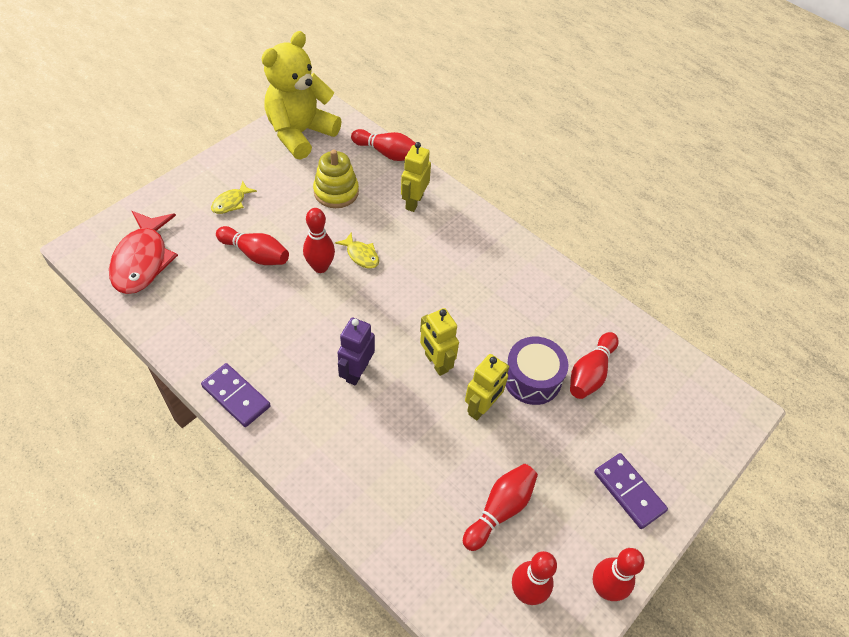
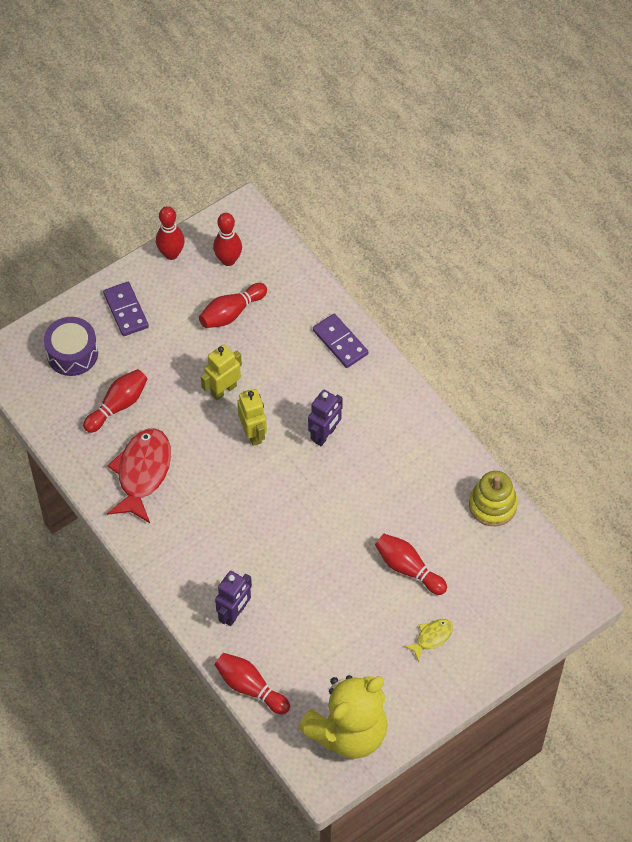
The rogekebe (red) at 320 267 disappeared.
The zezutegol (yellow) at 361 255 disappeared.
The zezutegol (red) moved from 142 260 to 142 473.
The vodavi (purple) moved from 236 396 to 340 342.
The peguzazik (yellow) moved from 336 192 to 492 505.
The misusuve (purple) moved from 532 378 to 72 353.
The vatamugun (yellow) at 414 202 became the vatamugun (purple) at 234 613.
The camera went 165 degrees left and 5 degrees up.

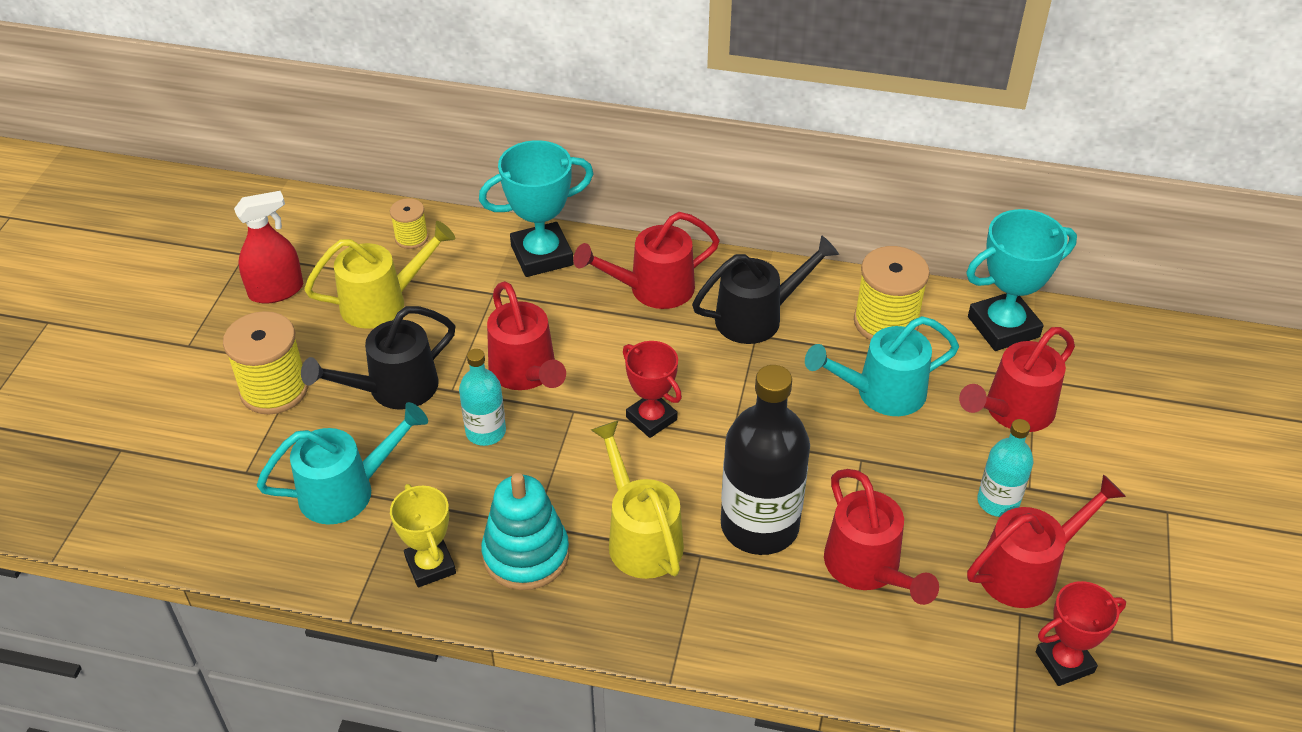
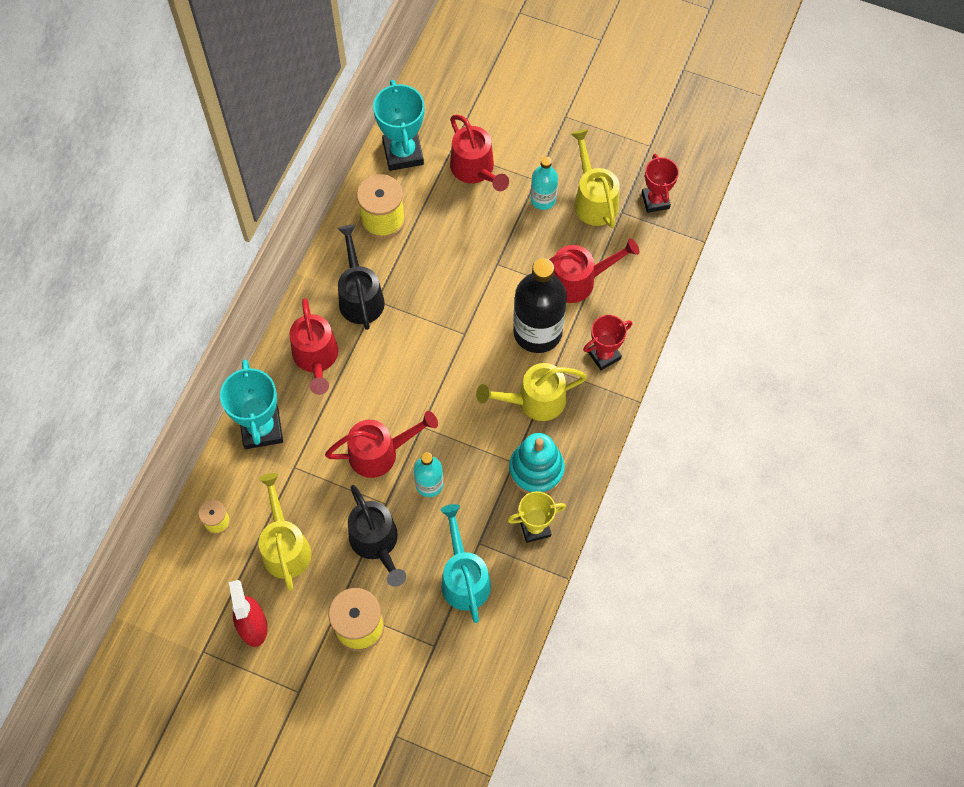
The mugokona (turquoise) at 880 393 disappeared.
The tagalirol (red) moved from 651 418 to 604 355.
The mugokona (red) at 1028 569 became the mugokona (yellow) at 593 199.
The camera went 80 degrees left and 20 degrees up.

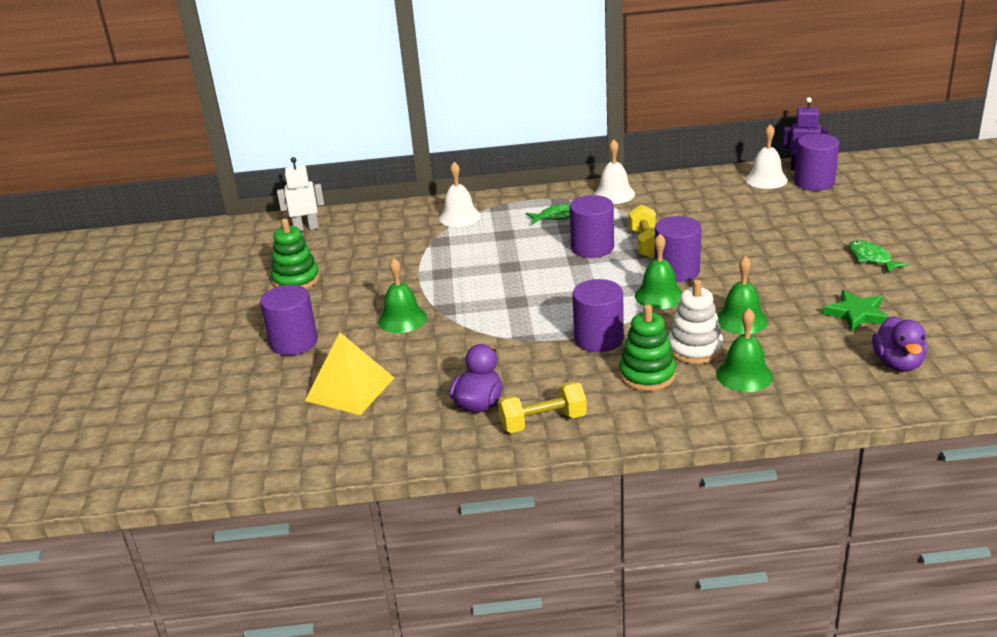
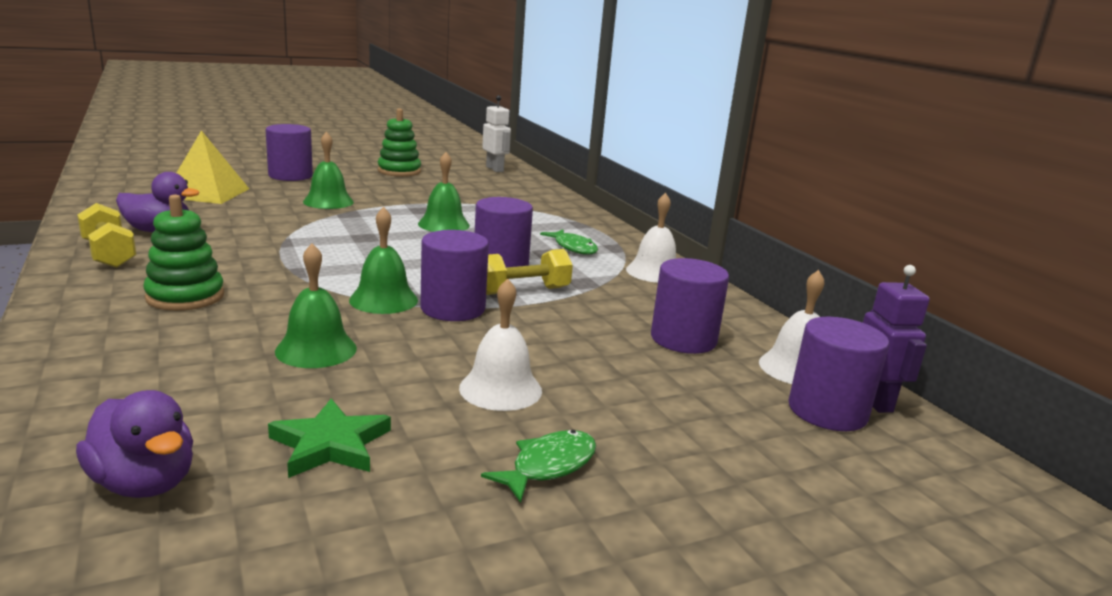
The peguzazik (white) at 695 349 disappeared.
The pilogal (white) moved from 459 217 to 500 389.
The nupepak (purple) moved from 598 339 to 683 339.
The pilogal (green) moved from 744 375 to 443 224.
The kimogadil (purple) at 898 363 turned 120 degrees counterclockwise.
The camera went 65 degrees right and 10 degrees down.

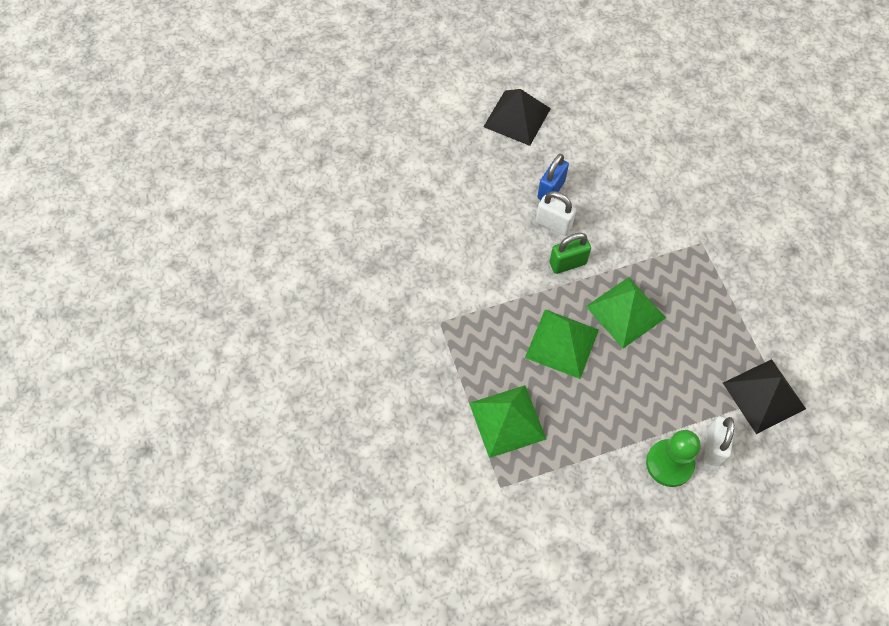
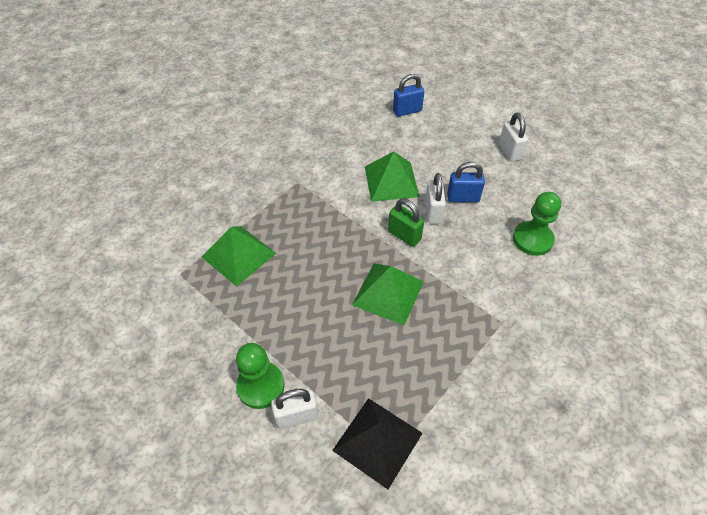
The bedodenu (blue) at 407 111 appeared.
The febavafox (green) at 532 239 appeared.
The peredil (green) moved from 562 343 to 391 181.
The peredil (black) at 517 117 was replaced by the bedodenu (white) at 509 151.
The camera went 60 degrees right and 10 degrees down.

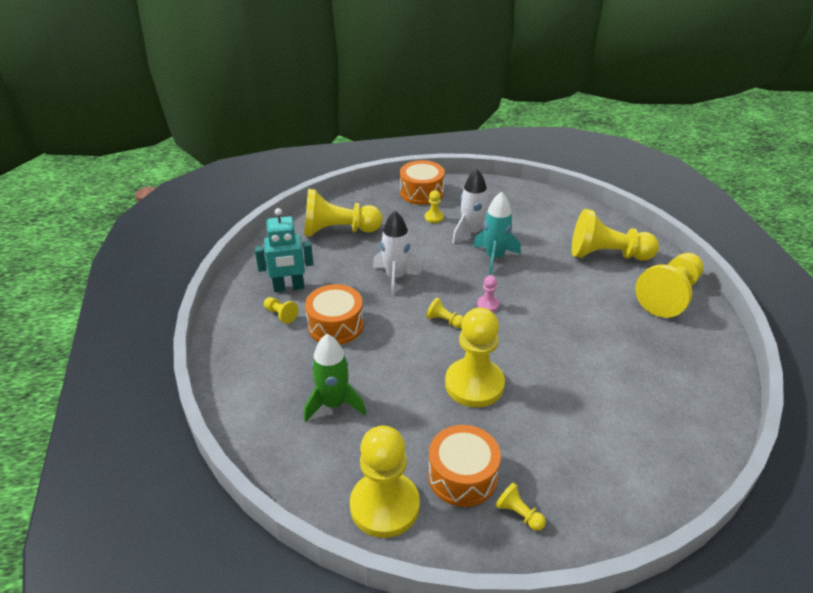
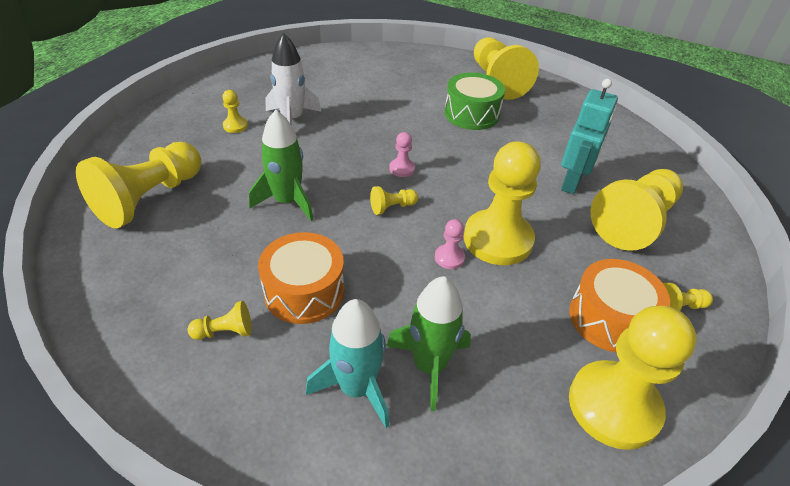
The misusuve (orange) at 421 192 disappeared.
The febavafox (pink) at 449 257 appeared.
The misusuve (green) at 471 114 appeared.
The vatamugun (turquoise) moved from 289 287 to 572 182.
The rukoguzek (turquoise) moved from 494 257 to 356 388.
The febavafox (yellow) moved from 607 255 to 634 222.
The rukoguzek (white) at 395 277 became the rukoguzek (green) at 287 201.
The camera went 55 degrees left and 5 degrees up.

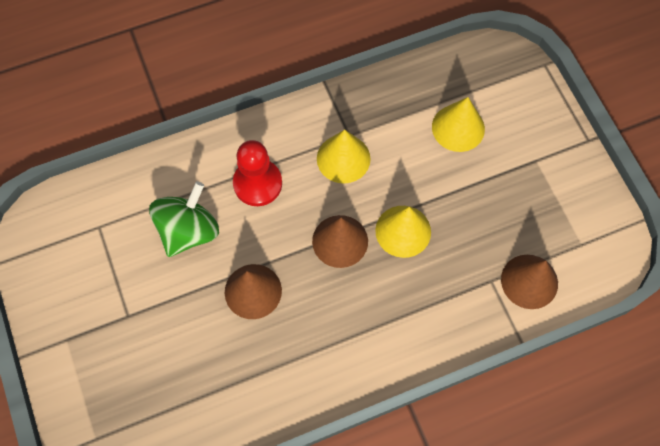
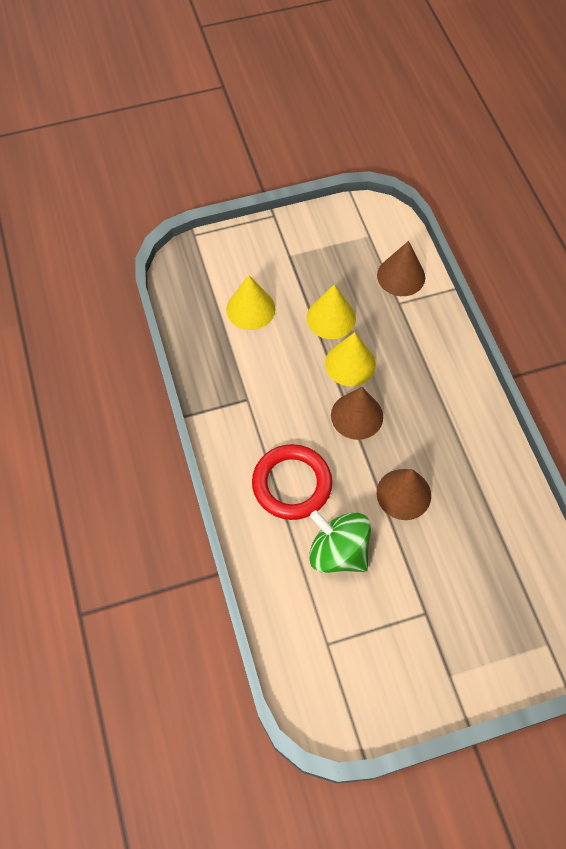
The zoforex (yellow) moved from 343 158 to 331 318.
The febavafox (red) at 257 183 was replaced by the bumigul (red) at 292 484.
The camera went 85 degrees left and 5 degrees down.

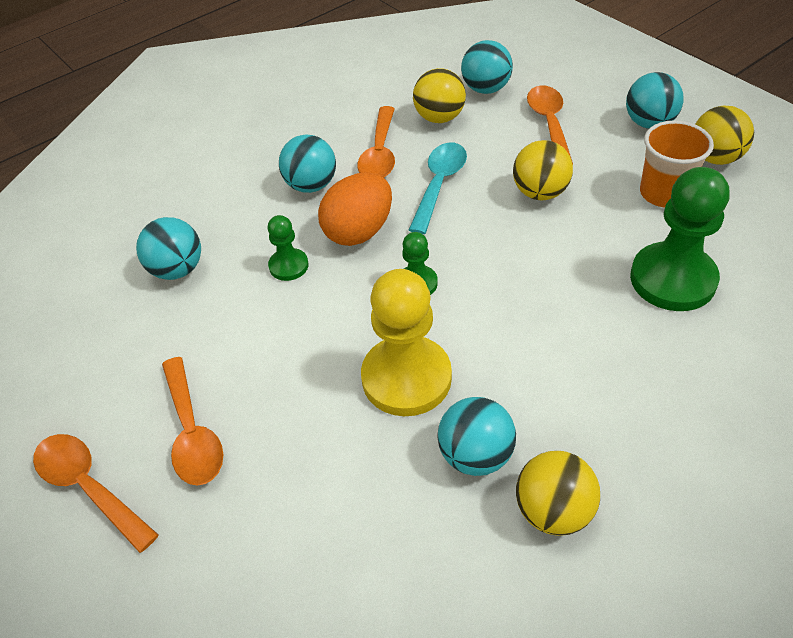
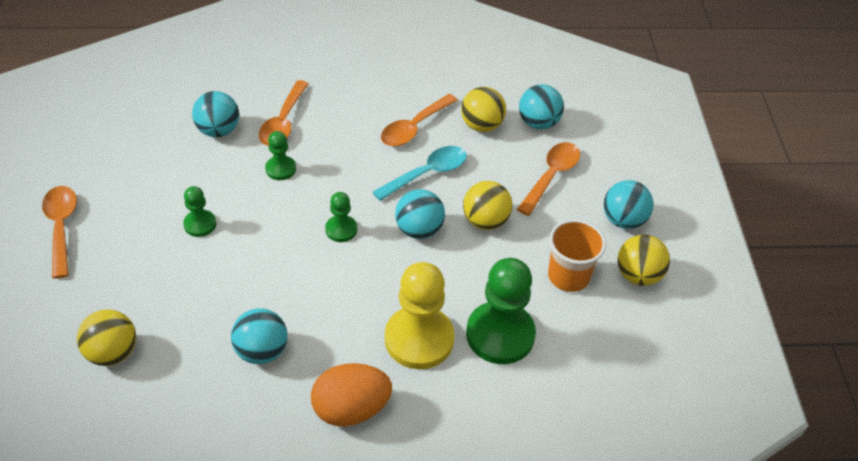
The febavafox (green) at 200 224 appeared.
The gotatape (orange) moved from 192 432 to 283 122.
The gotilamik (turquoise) moved from 311 185 to 419 230.
The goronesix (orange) moved from 359 231 to 351 409.
The febavafox (yellow) moved from 406 378 to 419 339.
The gotilamik (yellow) moved from 553 511 to 112 352.
The camera went 30 degrees right and 0 degrees up.

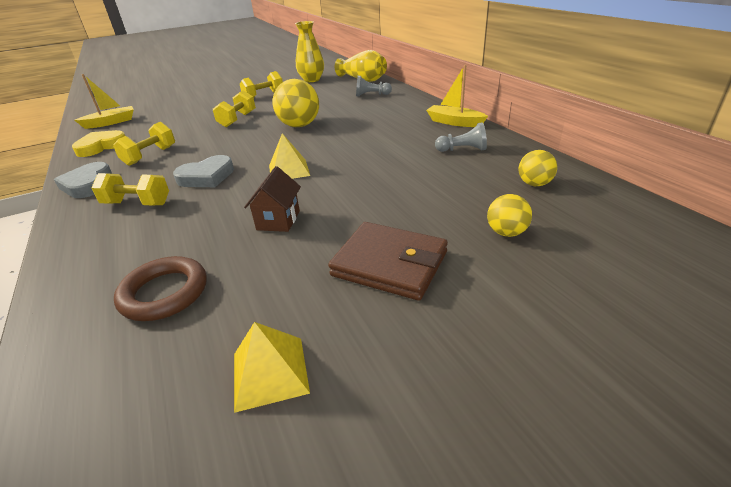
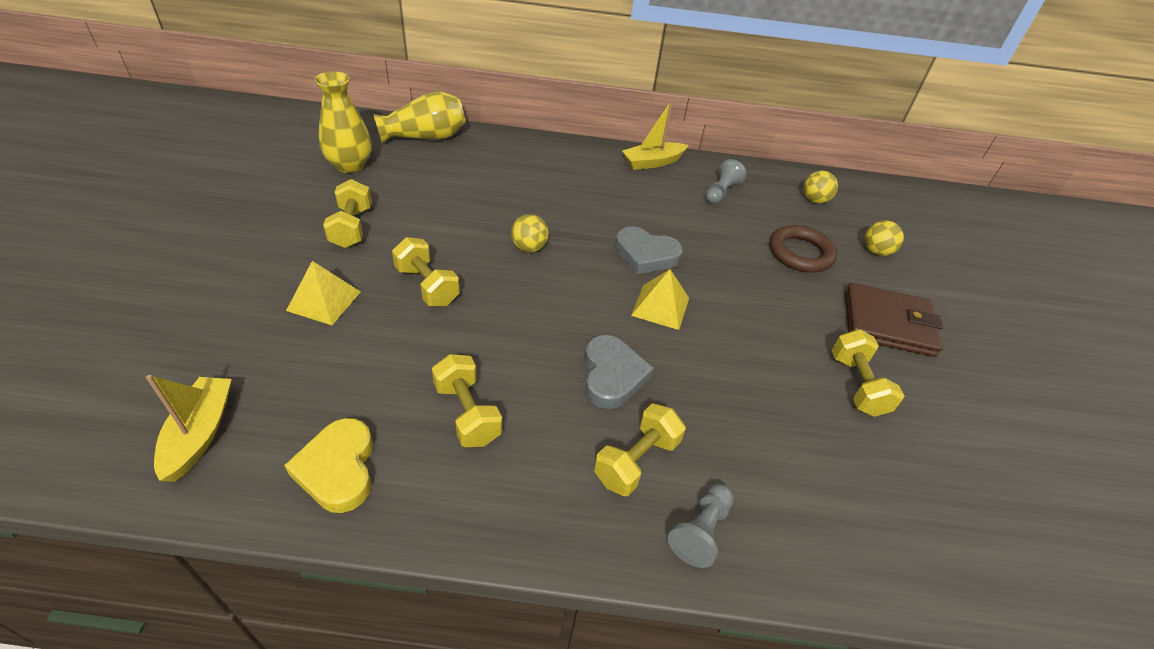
The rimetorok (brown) at 278 220 disappeared.
The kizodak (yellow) at 857 385 appeared.
The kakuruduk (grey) moved from 87 184 to 646 254.
The bumigul (brown) moved from 164 293 to 800 253.
The peredil (yellow) moved from 270 372 to 324 301.
The febavafox (grey) moved from 371 95 to 701 531.
The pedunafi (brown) at 389 264 turned 45 degrees clockwise.
The gotilamik (yellow) at 299 125 changed to 0.56 times the size.
The camera went 65 degrees left and 10 degrees up.

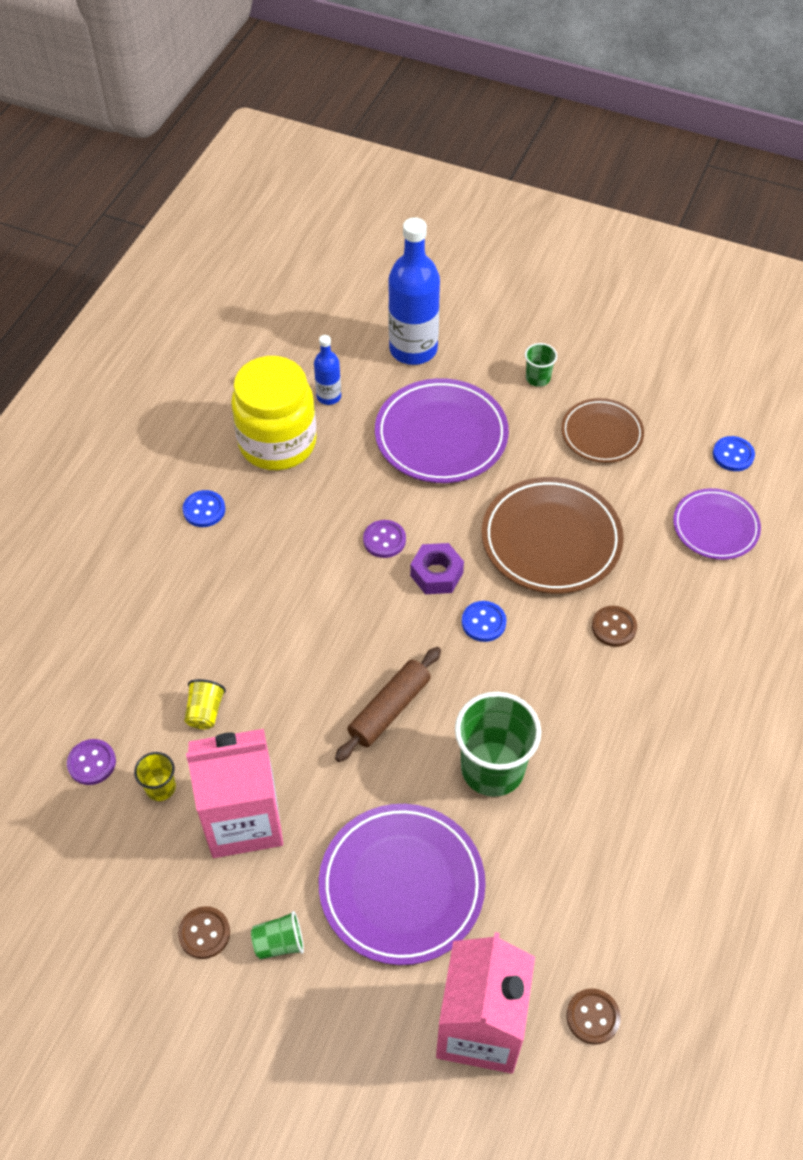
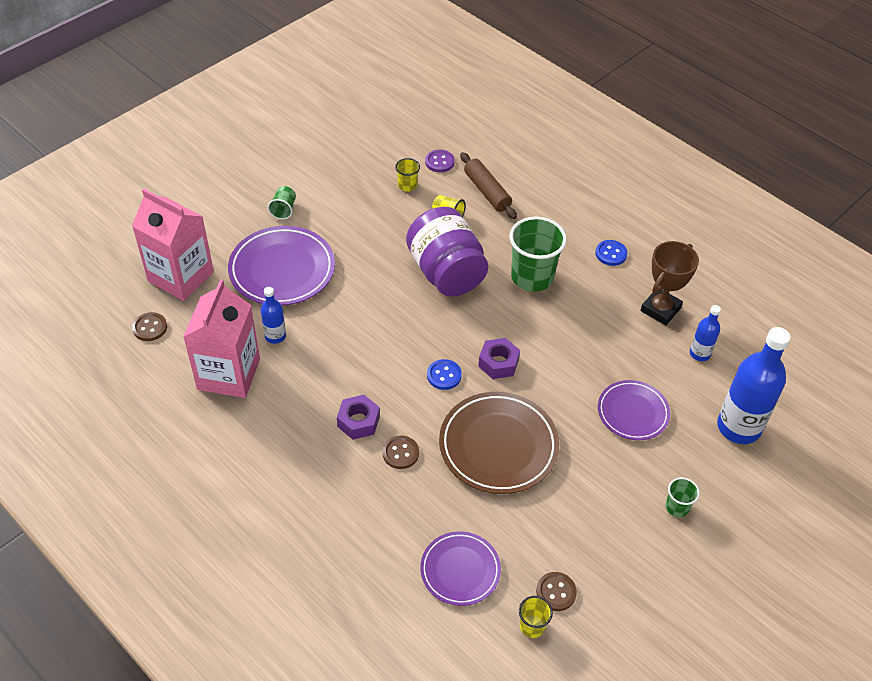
The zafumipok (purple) at 384 540 disappeared.
The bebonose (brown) at 601 434 disappeared.
The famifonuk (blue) at 275 336 appeared.
The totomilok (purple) at 358 421 appeared.
The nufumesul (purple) at 446 272 appeared.
The zafumipok (brown) moved from 204 933 to 556 592.
The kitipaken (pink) moved from 243 819 to 229 374.
The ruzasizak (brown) moved from 389 709 to 487 191.
The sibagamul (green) moved from 492 768 to 532 277.
The nufumesul (yellow) at 277 443 was replaced by the tagalirol (brown) at 660 309.
The zafumipok (blue) at 733 455 was replaced by the sibagamul (yellow) at 532 626.
The bebonose (purple) at 441 436 changed to 0.62 times the size.
The camera went 110 degrees right and 5 degrees down.

